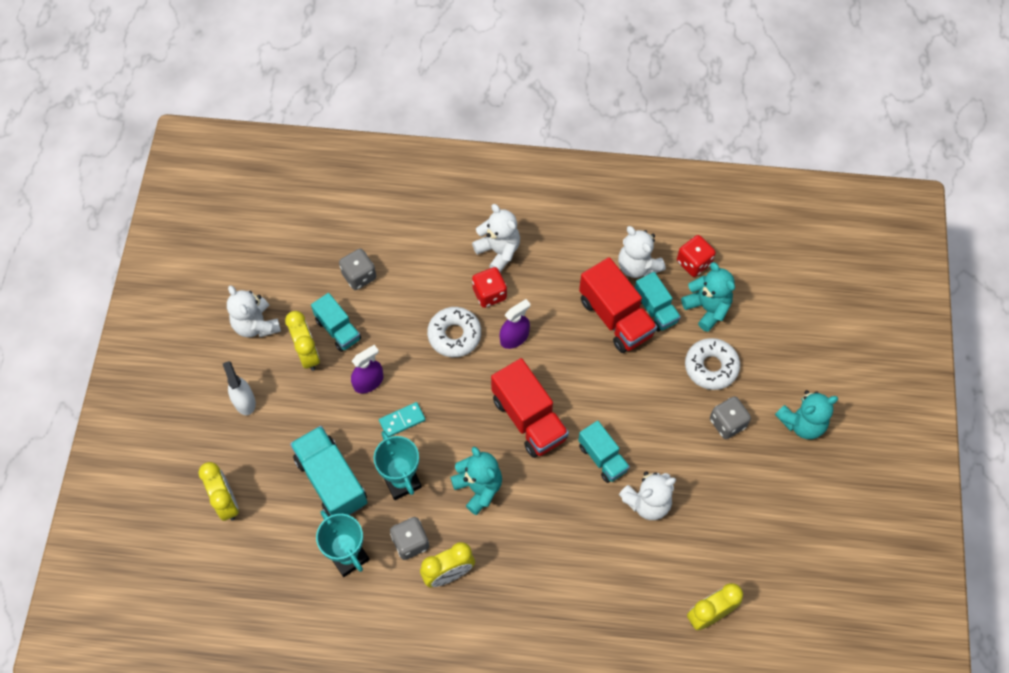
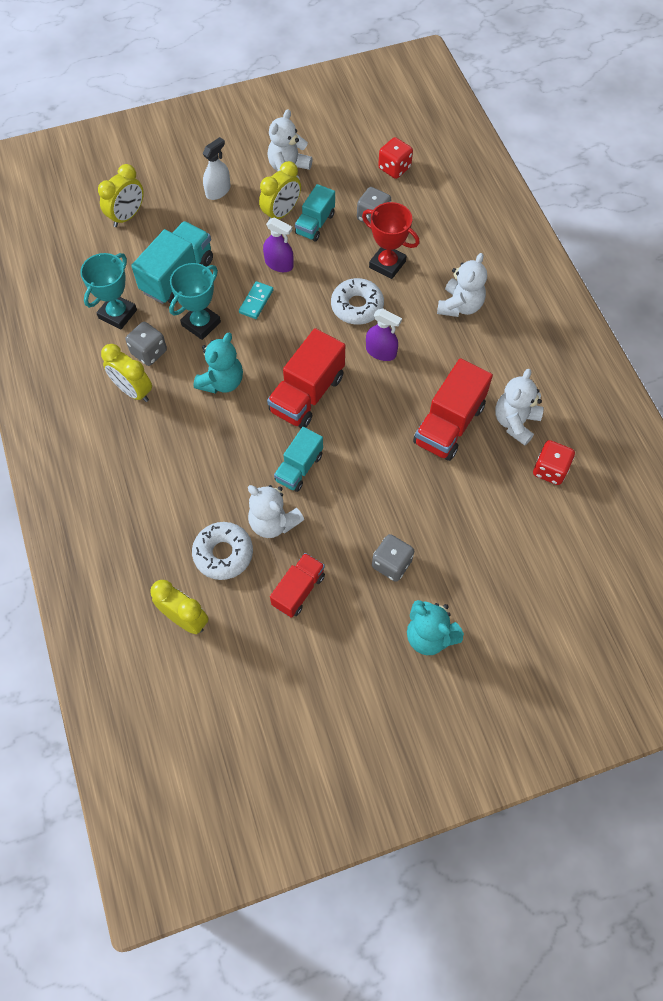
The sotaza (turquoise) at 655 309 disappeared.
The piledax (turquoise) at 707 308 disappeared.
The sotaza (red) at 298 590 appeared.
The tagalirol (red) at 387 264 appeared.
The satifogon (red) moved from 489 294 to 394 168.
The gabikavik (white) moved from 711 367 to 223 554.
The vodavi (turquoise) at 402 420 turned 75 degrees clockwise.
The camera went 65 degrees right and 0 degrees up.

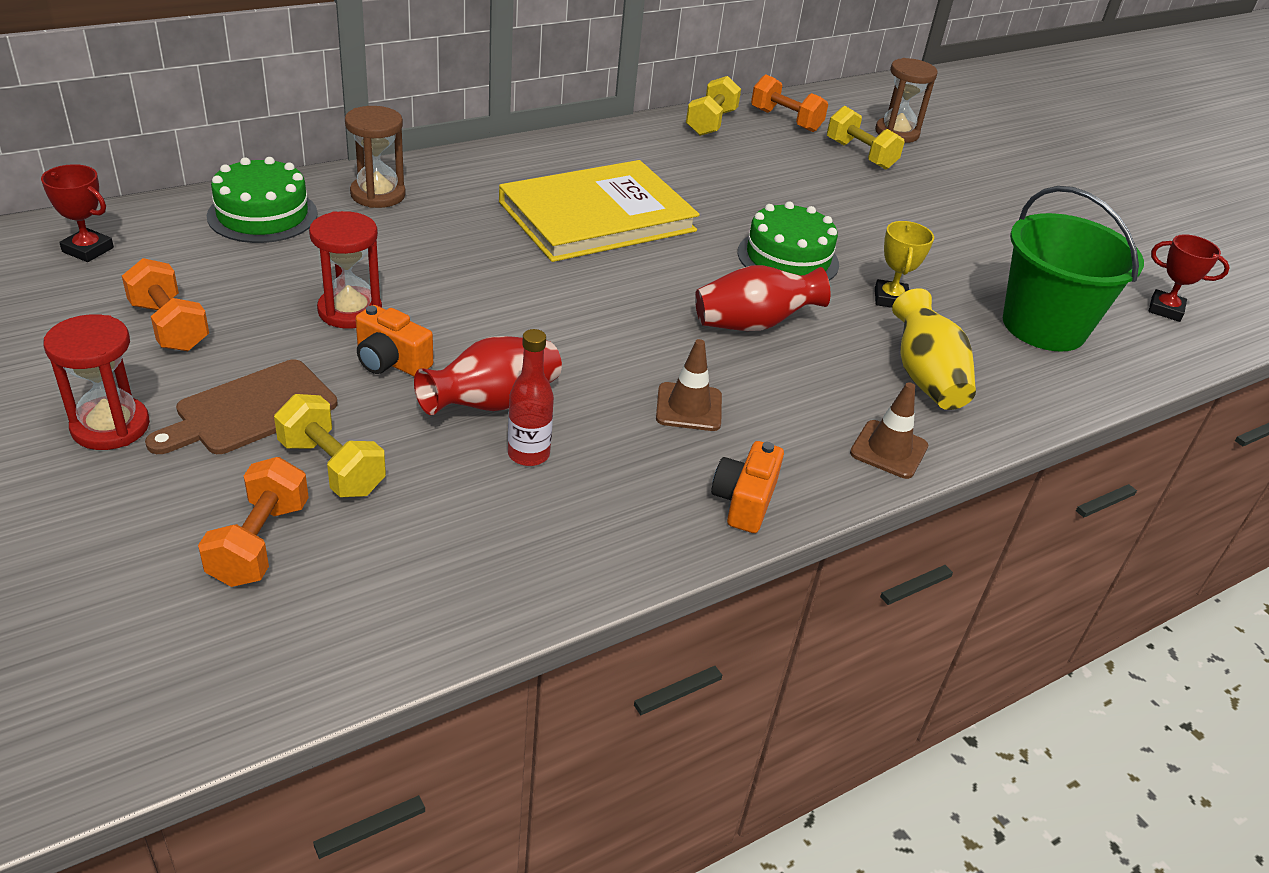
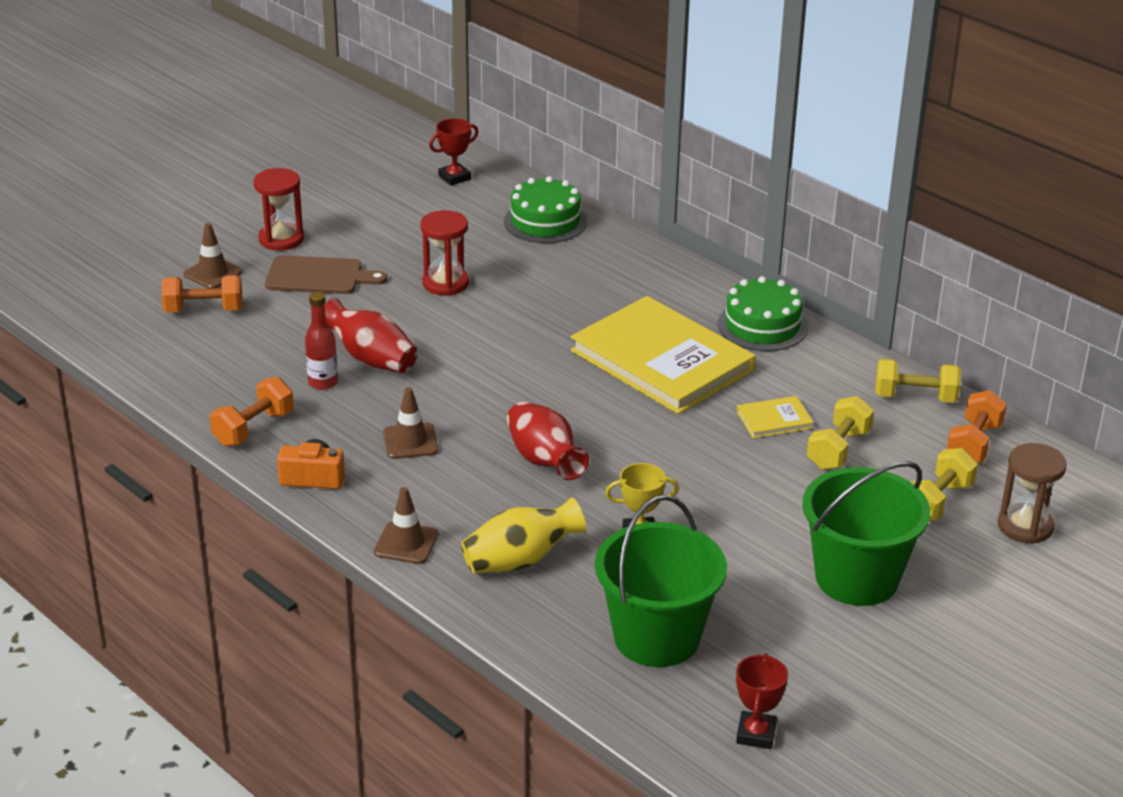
The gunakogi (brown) at 378 195 disappeared.
The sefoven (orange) at 391 361 disappeared.
The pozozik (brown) at 213 273 appeared.
The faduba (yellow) at 774 420 appeared.
The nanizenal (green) at 856 578 appeared.
The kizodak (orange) moved from 169 326 to 253 428.
The kizodak (yellow) moved from 332 467 to 838 450.
The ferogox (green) moved from 788 258 to 762 326.
The tagalirol (red) at 88 250 turned 45 degrees clockwise.
The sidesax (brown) at 250 409 turned 150 degrees clockwise.
The camera went 80 degrees right and 5 degrees down.

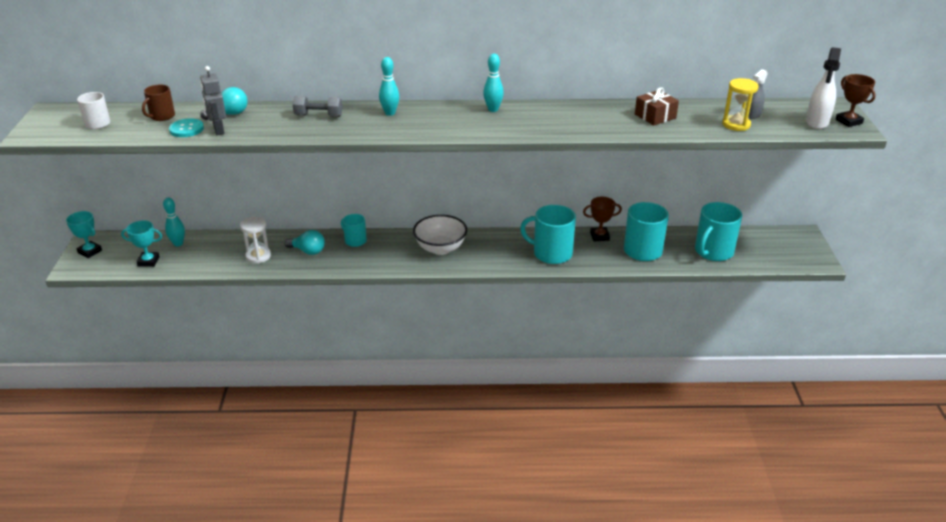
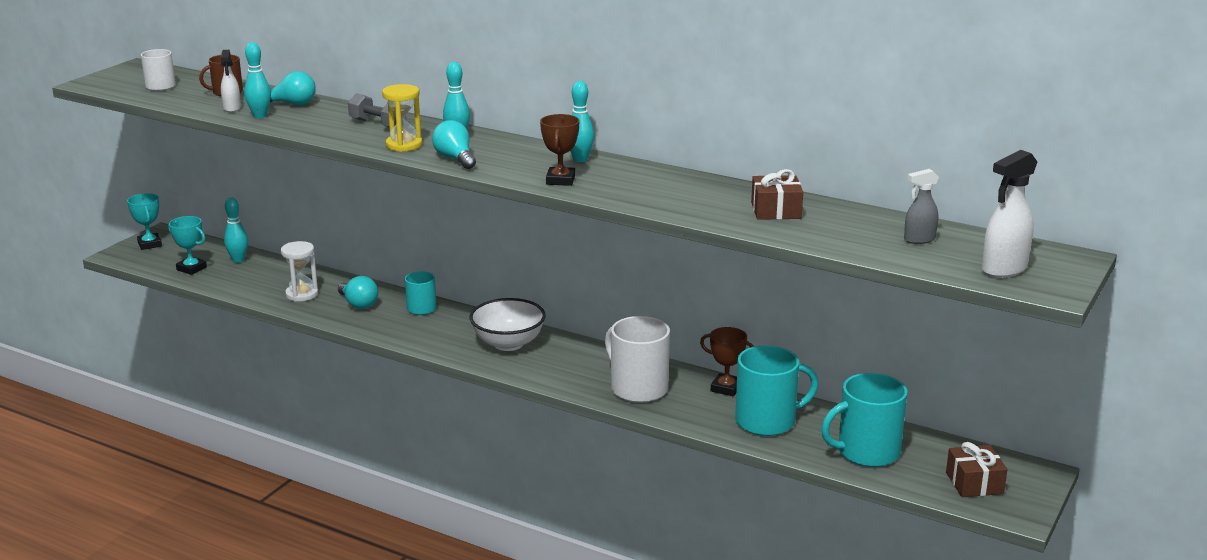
The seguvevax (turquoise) at 455 159 appeared.
The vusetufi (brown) at 974 483 appeared.
The gunakogi (yellow) moved from 736 124 to 404 145.
The tagalirol (brown) moved from 848 121 to 560 180.
The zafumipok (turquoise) at 186 129 was replaced by the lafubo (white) at 232 108.
The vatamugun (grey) at 218 130 was replaced by the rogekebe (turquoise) at 260 116.
The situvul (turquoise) at 551 253 became the situvul (white) at 638 388.
The camera went 30 degrees right and 10 degrees down.

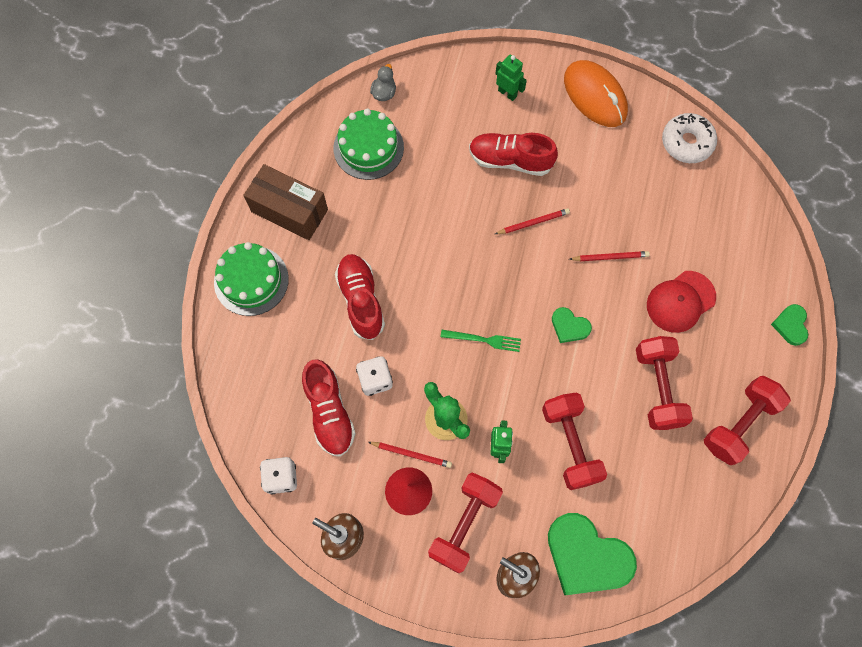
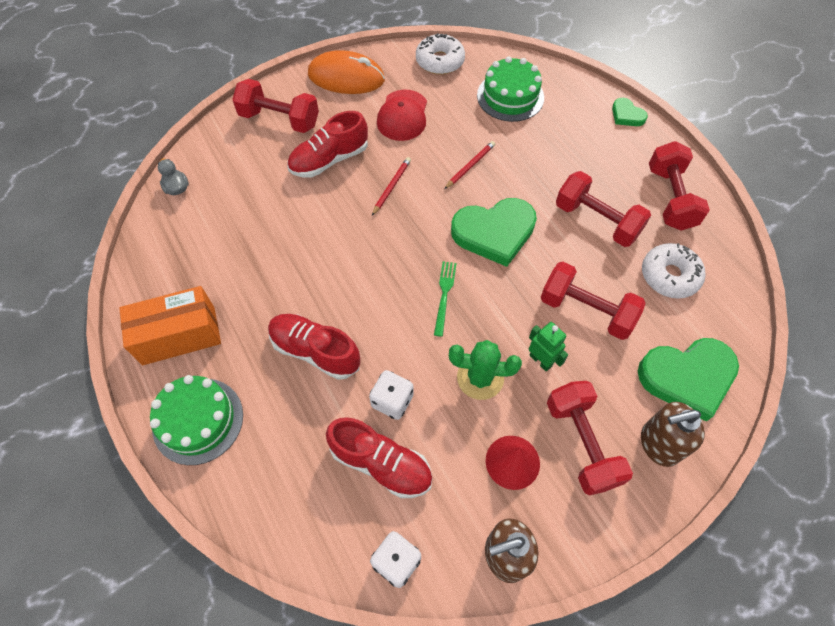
The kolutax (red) at 411 454 disappeared.
The gabikavik (white) at 669 276 appeared.
The ferogox (green) moved from 368 148 to 510 96.
The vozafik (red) moved from 680 301 to 402 115.
The vatamugun (green) at 507 93 was replaced by the kizodak (red) at 279 119.
The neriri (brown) at 289 210 became the neriri (orange) at 179 335.
The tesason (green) at 483 340 turned 45 degrees counterclockwise.
The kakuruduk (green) at 569 326 changed to 2.05 times the size.
The camera went 45 degrees left and 10 degrees down.

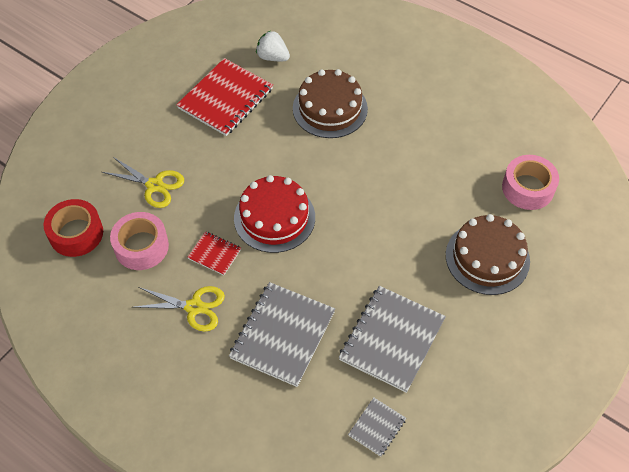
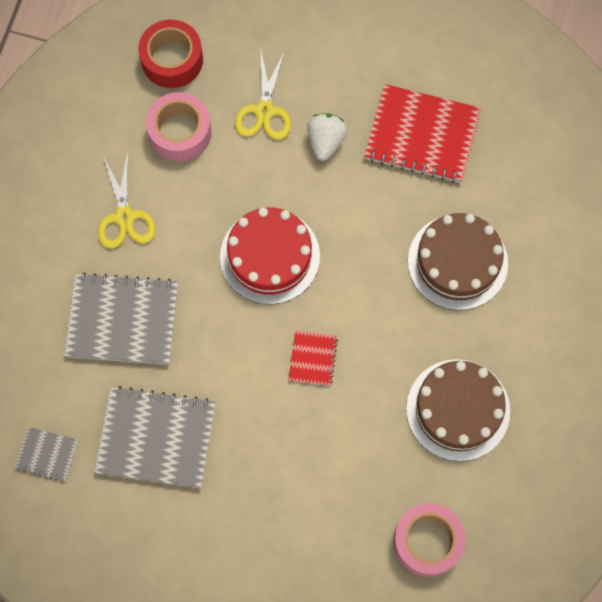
The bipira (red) moved from 214 254 to 312 358.
The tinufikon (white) moved from 272 57 to 325 142.
The ferogox (brown) moved from 487 258 to 458 409.
The camera went 70 degrees right and 15 degrees up.

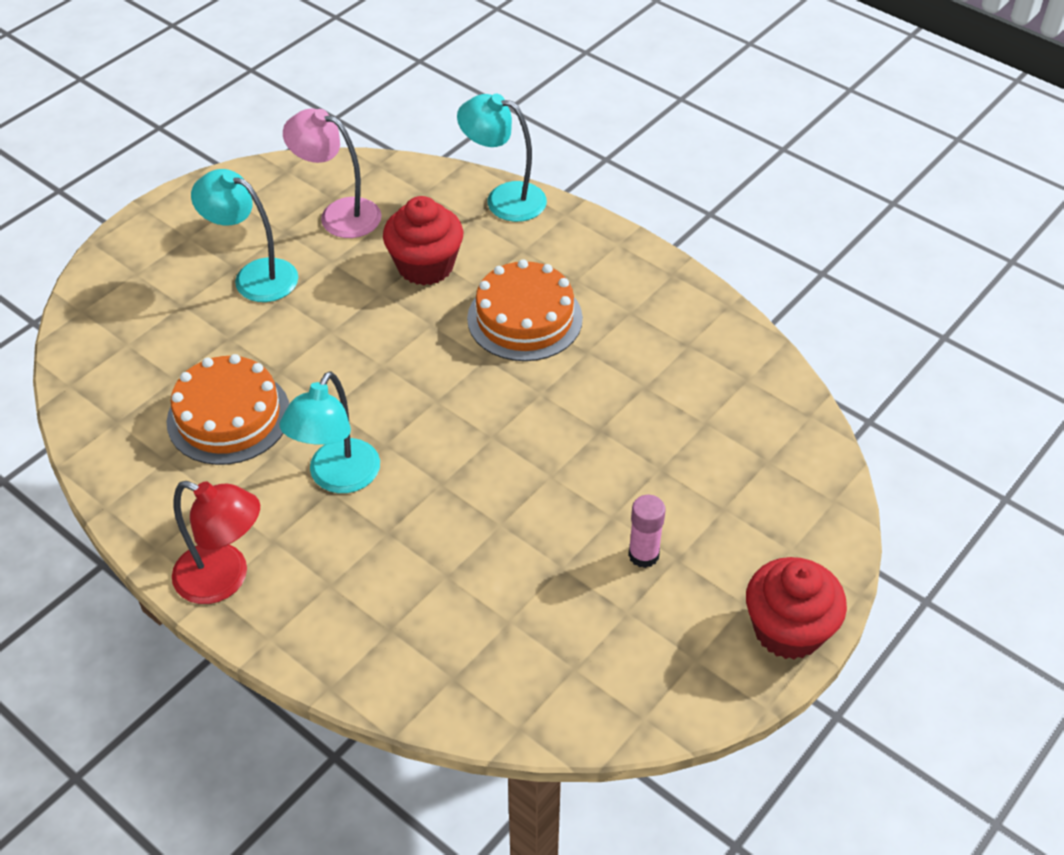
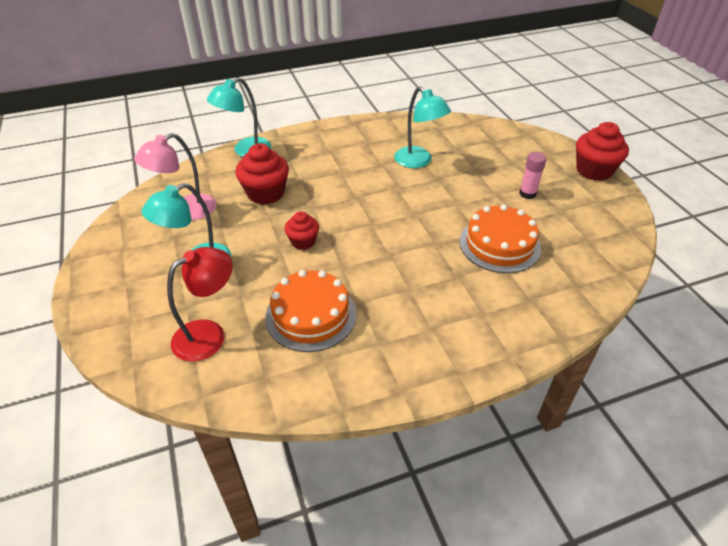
The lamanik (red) at 303 241 appeared.
The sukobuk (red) moved from 224 579 to 209 334.
The sukobuk (turquoise) moved from 338 478 to 418 161.
The ferogox (orange) moved from 525 318 to 499 244.
The camera went 60 degrees left and 5 degrees down.

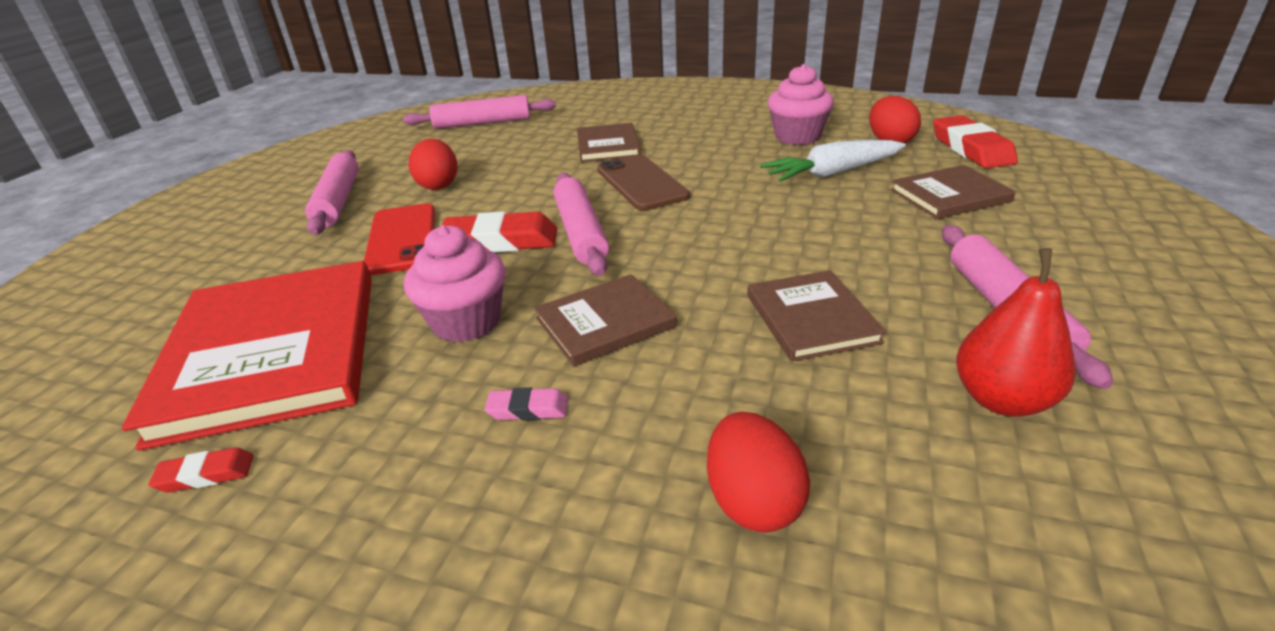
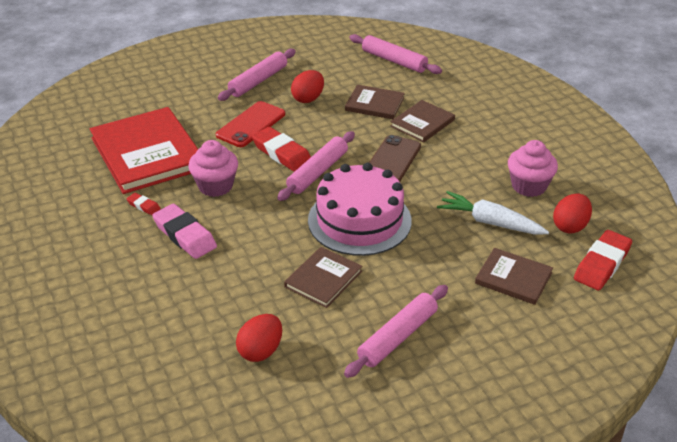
The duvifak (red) at 1002 399 disappeared.
The ferogox (pink) at 359 220 appeared.
The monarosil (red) moved from 206 475 to 143 206.
The faduba (brown) moved from 605 323 to 374 104.
The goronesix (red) moved from 753 501 to 260 351.
The faduba (red) at 273 353 turned 60 degrees counterclockwise.
The monarosil (pink) at 528 409 changed to 2.04 times the size.
The camera went 45 degrees right and 5 degrees up.

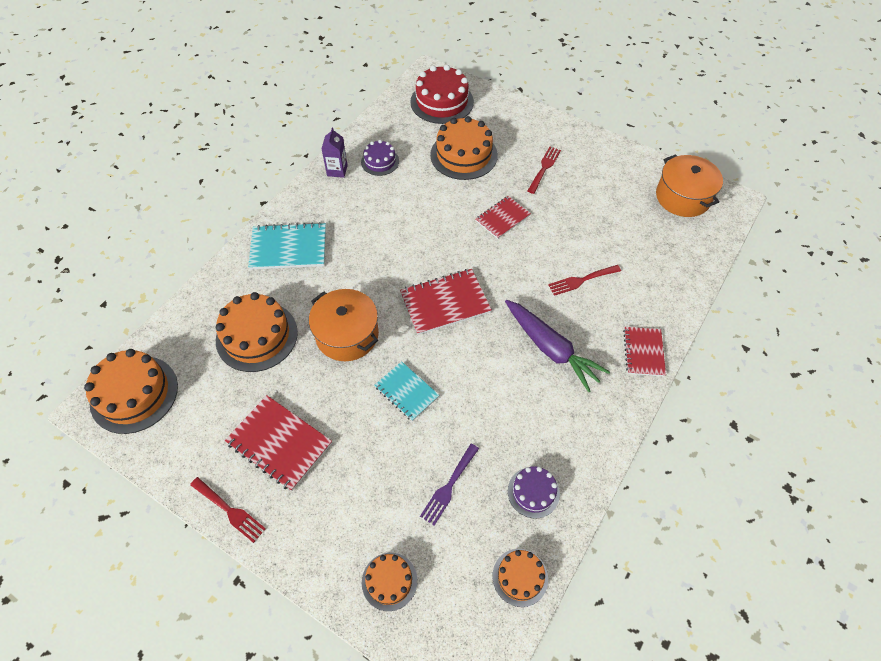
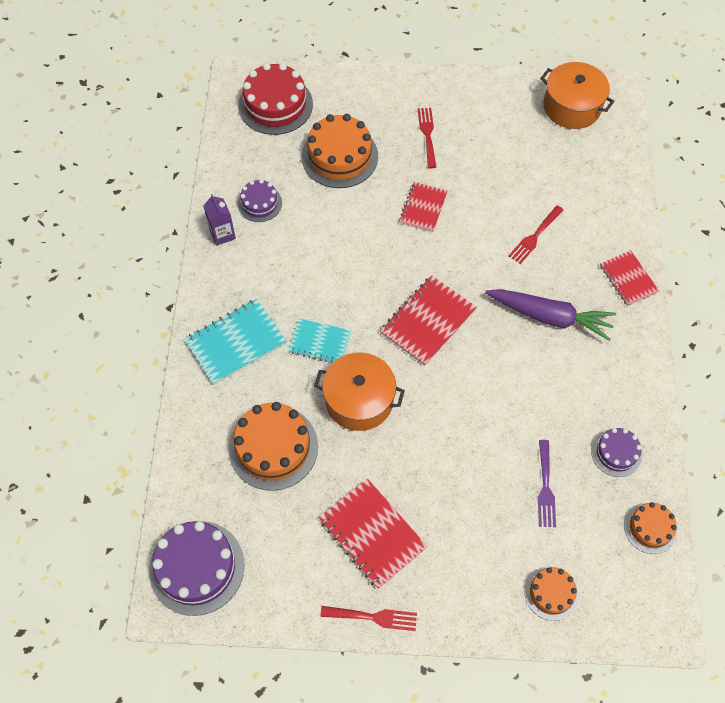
The bipira (turquoise) moved from 406 392 to 320 342.
The ferogox (orange) at 134 394 became the ferogox (purple) at 197 567.
The bipira (red) at 279 443 turned 45 degrees clockwise.
The camera went 30 degrees left and 5 degrees up.

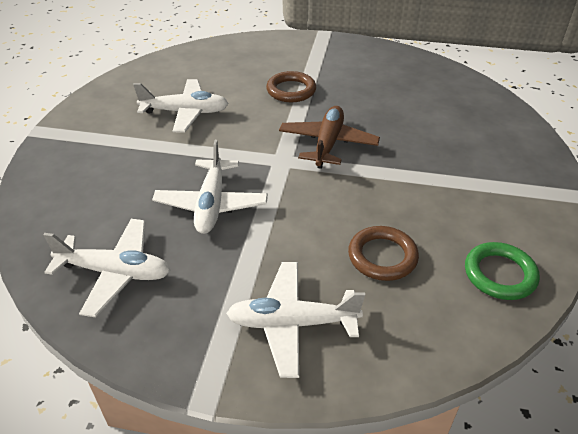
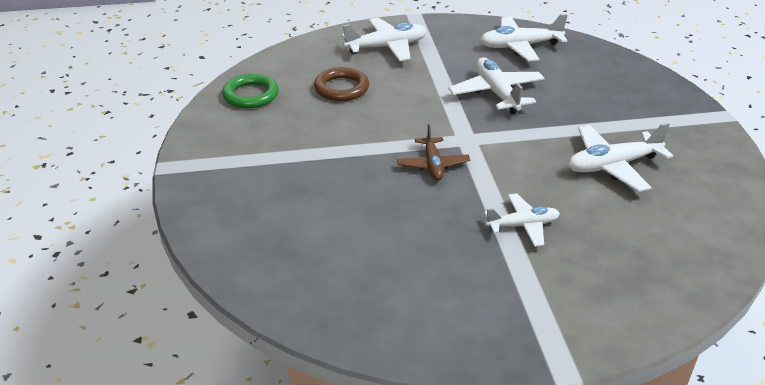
The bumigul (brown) at 291 90 was replaced by the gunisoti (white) at 522 225.
The gunisoti (brown) at 328 144 changed to 0.65 times the size.
The camera went 160 degrees right and 5 degrees down.

